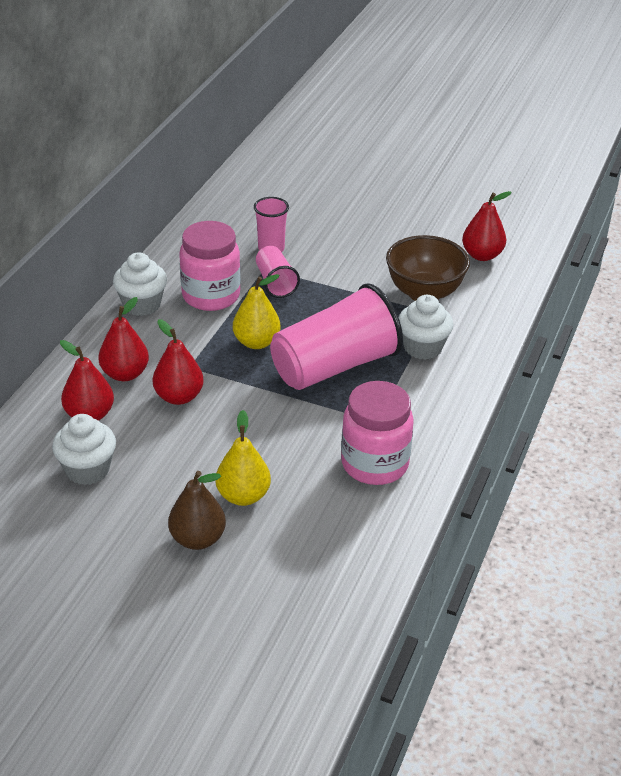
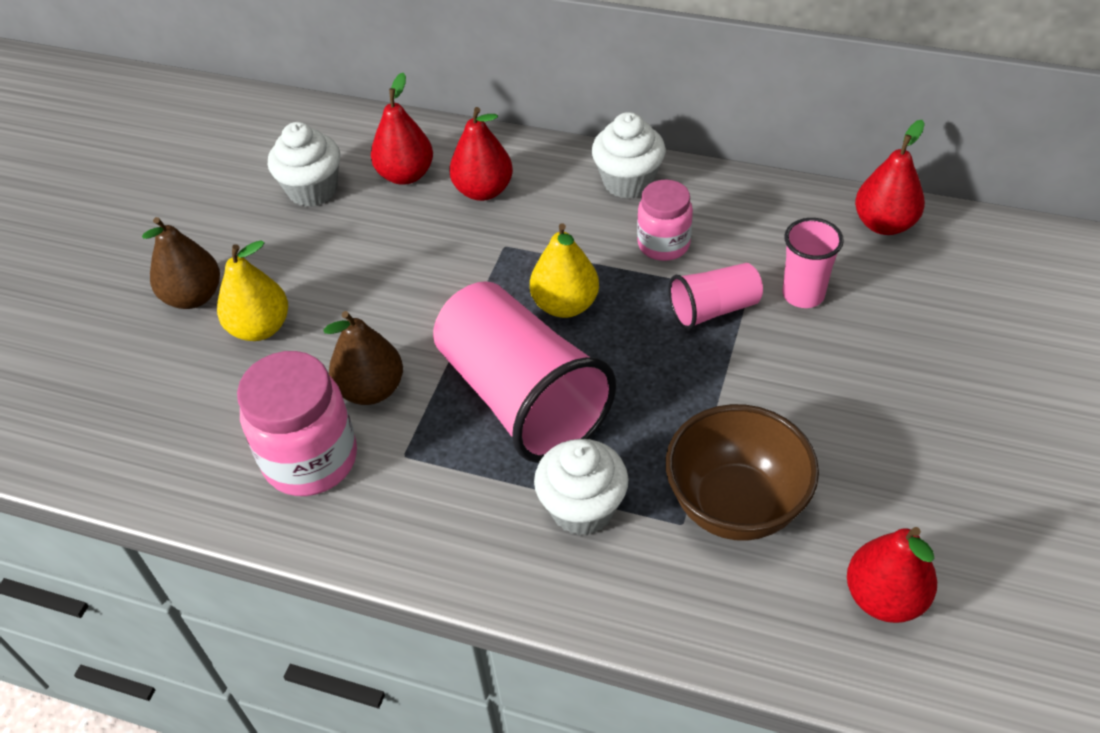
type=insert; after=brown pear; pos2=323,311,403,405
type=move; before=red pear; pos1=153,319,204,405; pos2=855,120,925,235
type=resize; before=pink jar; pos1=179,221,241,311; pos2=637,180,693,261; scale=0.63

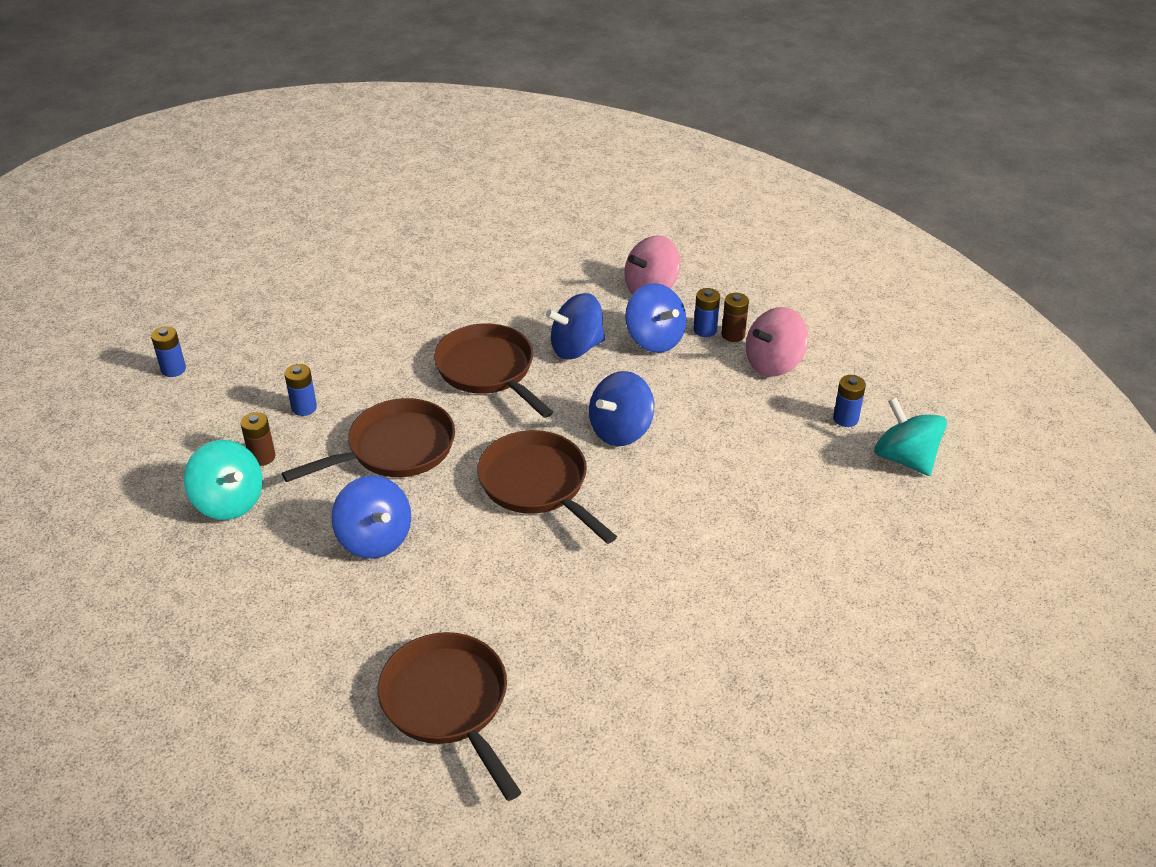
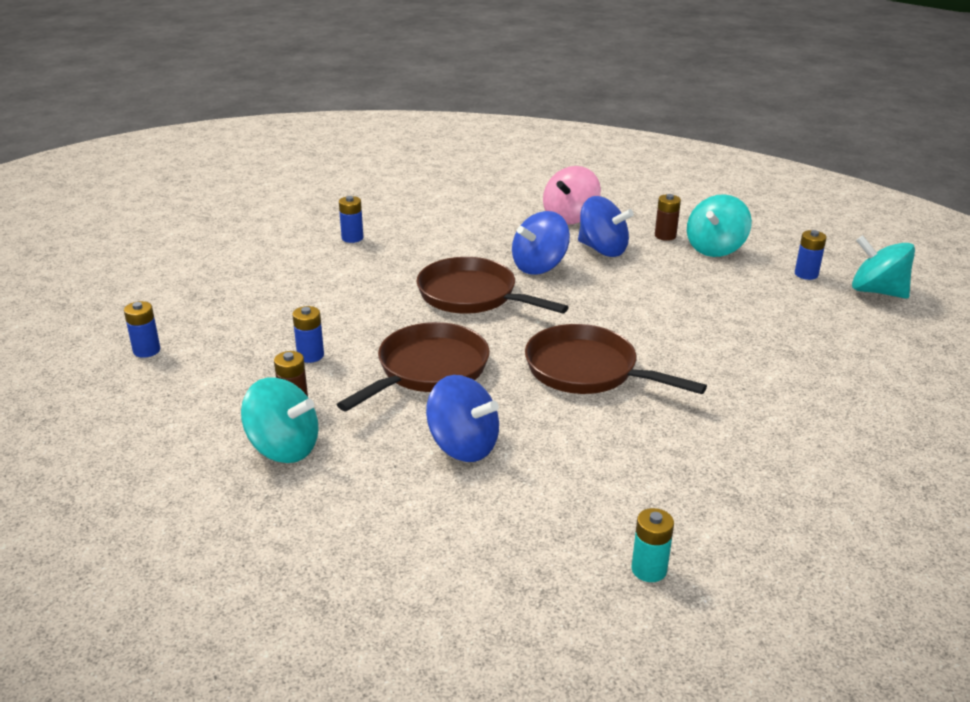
type=delete; before=blue spinning top; pos1=589,371,654,446
type=move; before=blue battery; pos1=694,288,720,337; pos2=339,196,363,243
type=replace; before=brown pan; after=turquoise battery; pos1=377,632,522,801; pos2=632,508,674,582
type=recolor; before=pink spinning top; after=turquoise spinning top; pos1=746,307,808,377; pos2=687,194,752,257

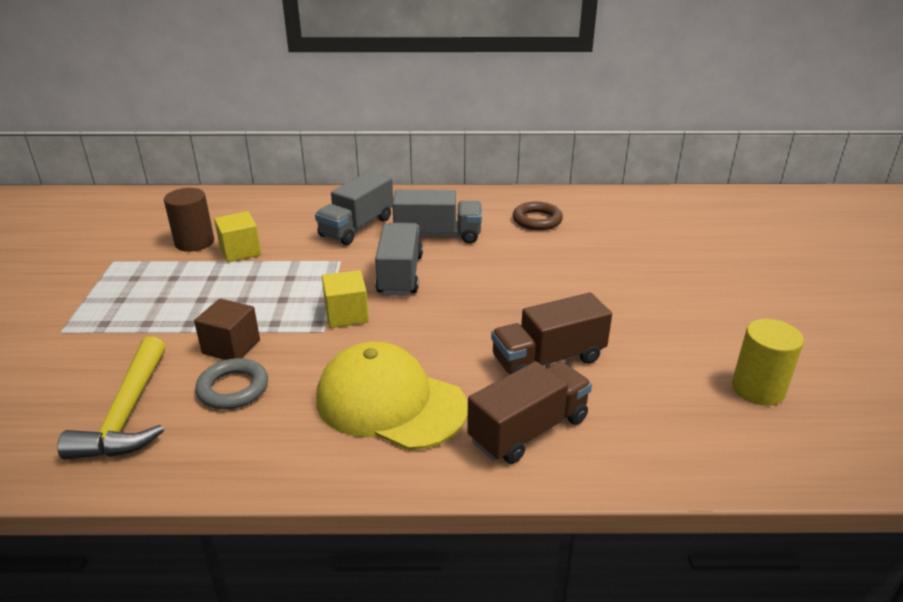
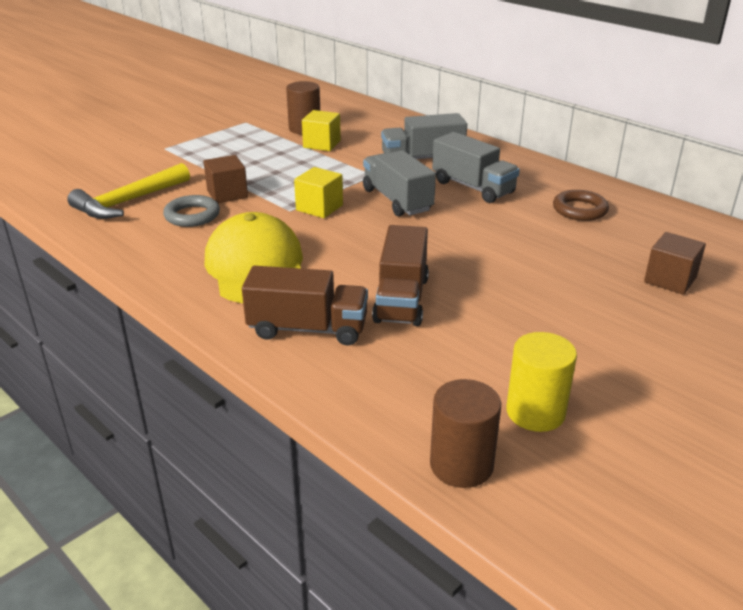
type=insert; after=brown cylinder; pos2=430,379,501,488
type=insert; after=brown cube; pos2=644,232,706,295
type=rotate; before=grey truck; pos1=375,223,423,295; pos2=363,150,436,216; turn=-75
type=rotate; before=brown truck; pos1=491,293,612,374; pos2=372,225,429,326; turn=-105

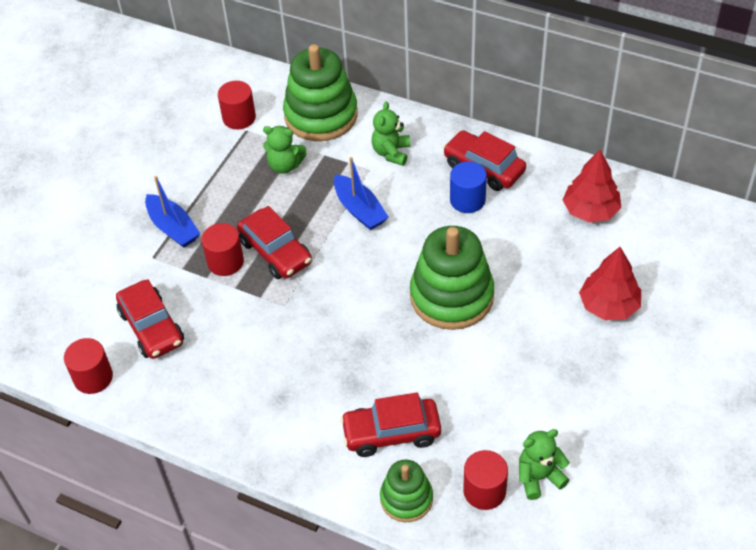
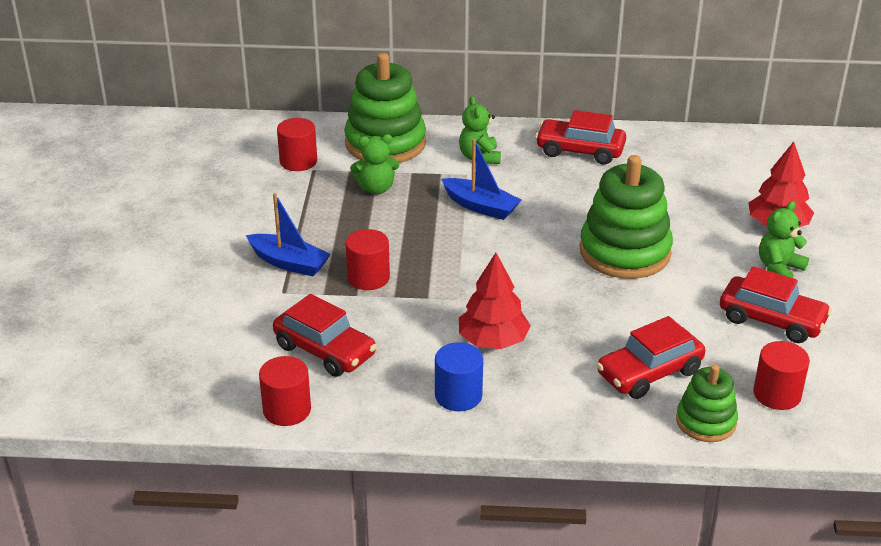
type=move; before=red car; pos1=237,206,312,279; pos2=720,266,832,343
type=move; before=blue cylinder; pos1=450,161,487,213; pos2=435,342,483,411
type=move; before=green teddy bear; pos1=519,429,570,500; pos2=759,201,809,278
type=move; before=red tree; pos1=563,150,621,223; pos2=459,253,531,349

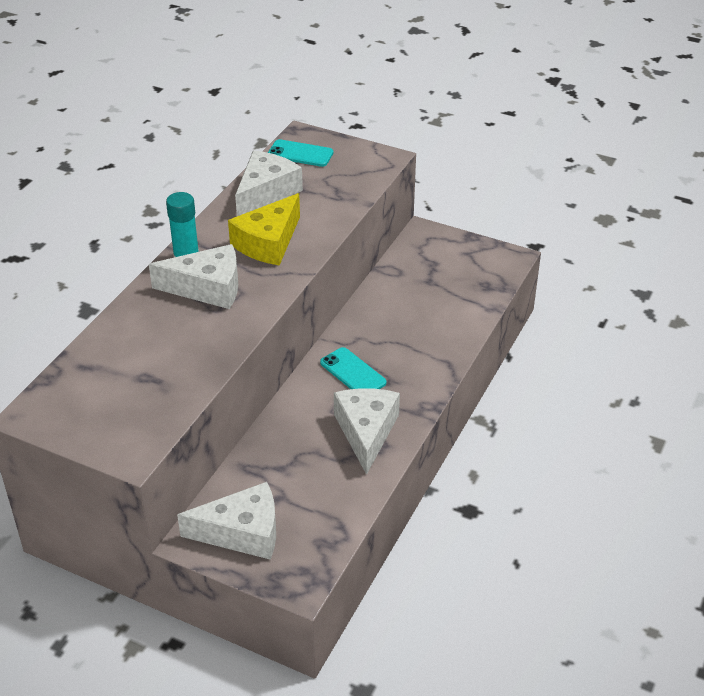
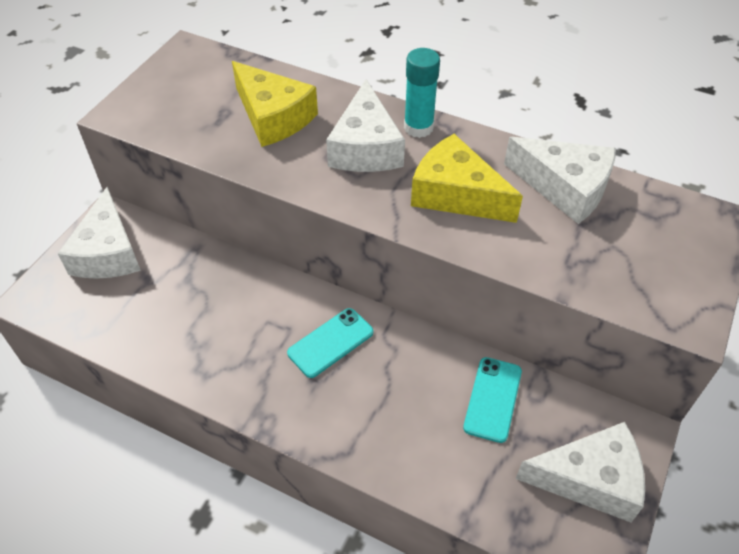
type=insert; after=yellow cheese; pos2=232,61,318,147
type=move; before=turquoise phone; pos1=268,139,334,167; pos2=463,357,522,443
type=move; before=white cheese; pos1=334,388,400,475; pos2=516,422,645,522

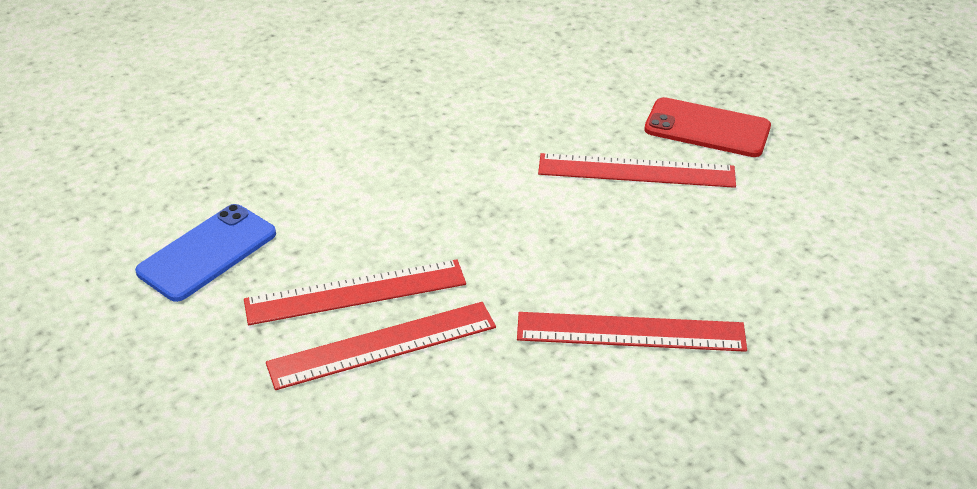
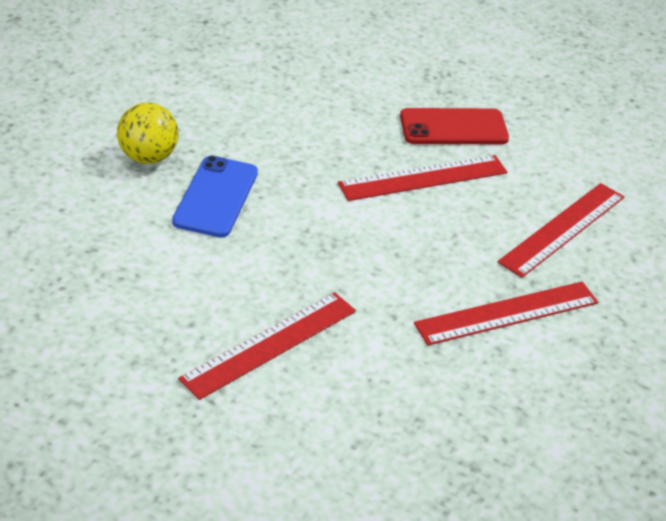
type=insert; after=yellow ball; pos2=117,102,179,164
type=move; before=blue phone; pos1=135,204,276,302; pos2=172,155,258,237
type=move; before=red ruler; pos1=266,302,496,390; pos2=498,183,624,278

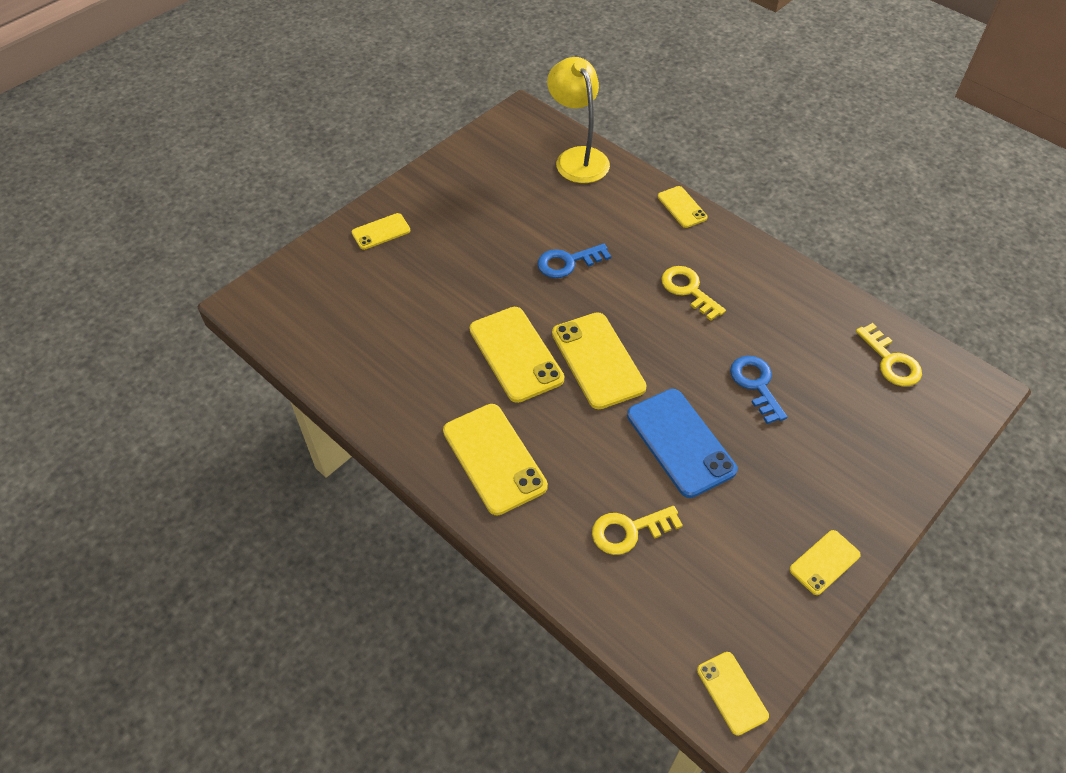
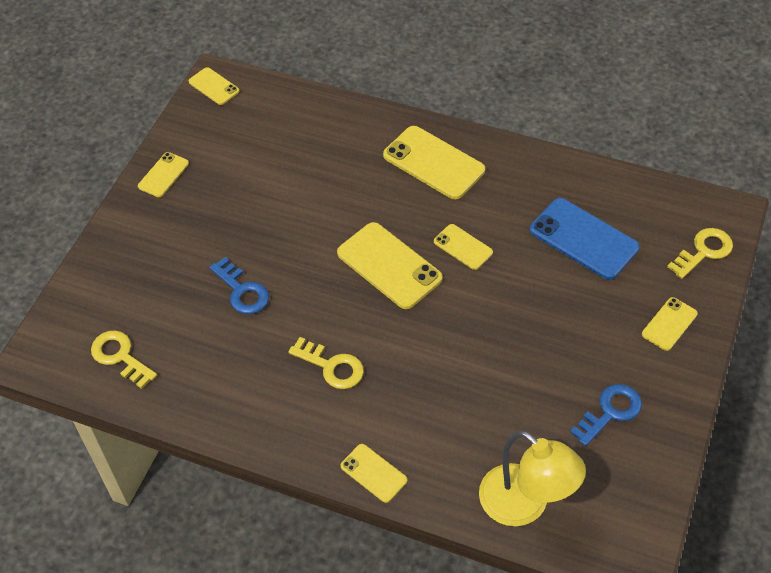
type=move; before=blue key; pos1=537,244,611,278; pos2=570,384,642,446
type=move; before=yellow key; pos1=592,506,683,555; pos2=667,228,733,279
type=move; before=blue phone; pos1=627,389,737,498; pos2=530,198,640,280
type=resize; before=yellow phone; pos1=470,307,564,403; pos2=434,224,493,270; scale=0.55

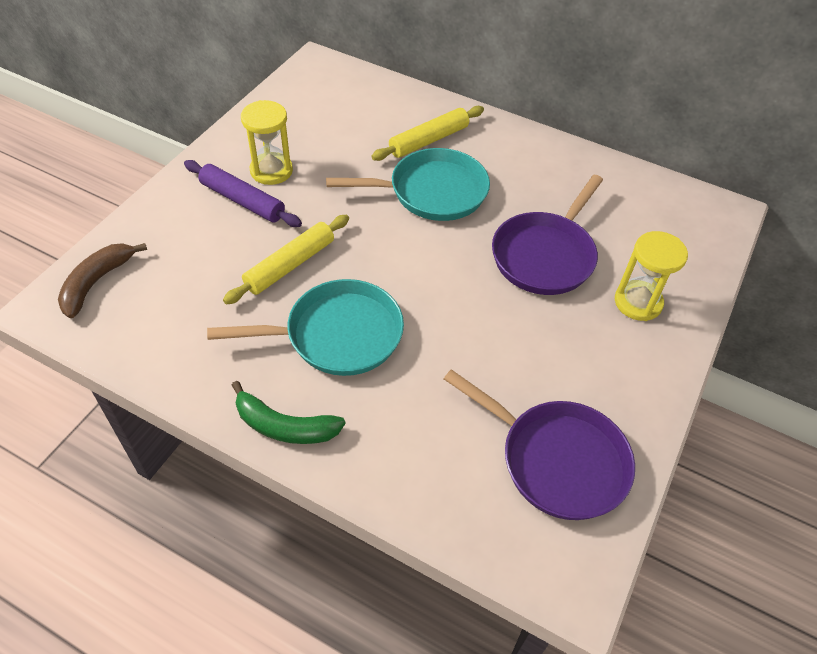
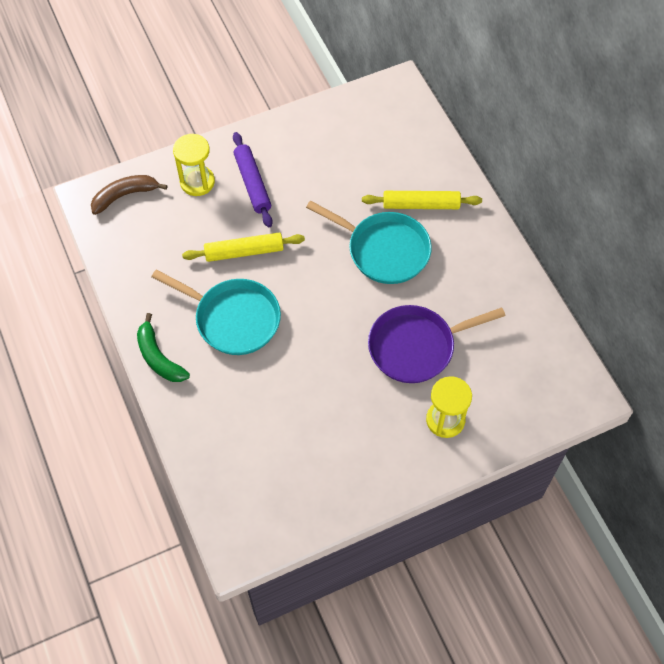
type=delete; before=purple pan; pos1=444,369,635,520
type=move; before=yellow hourglass; pos1=241,100,293,185; pos2=173,134,215,196

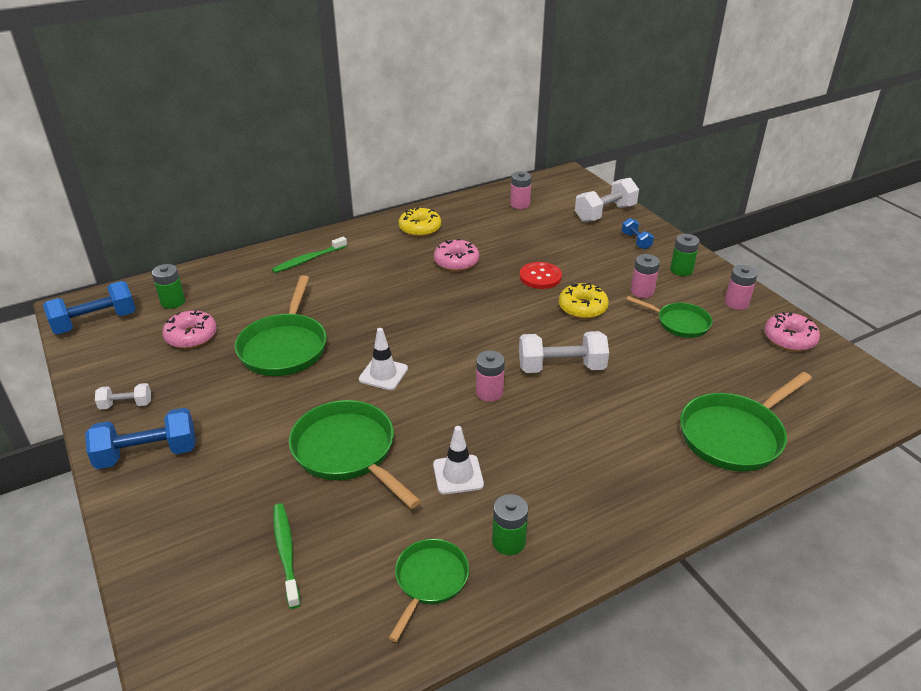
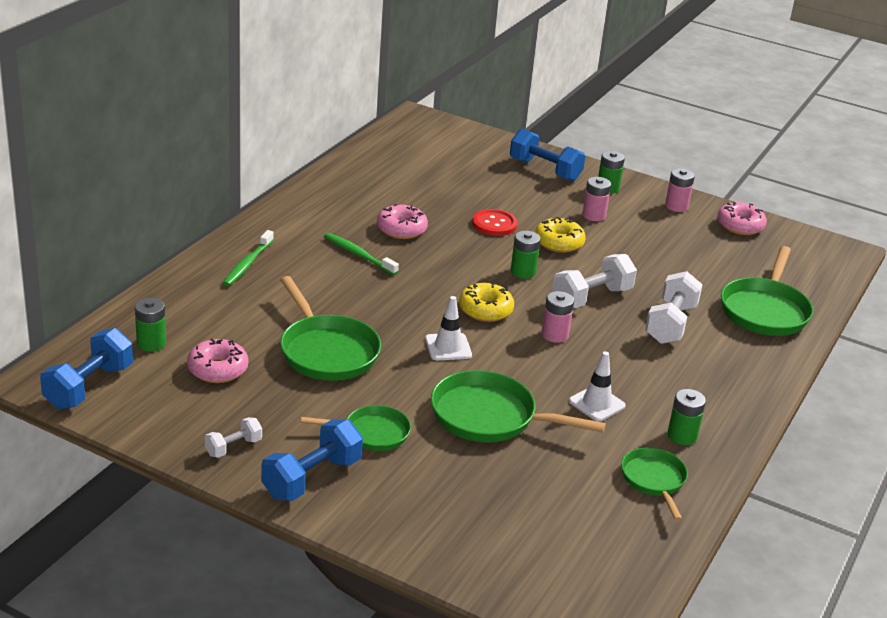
type=delete; before=pink battery; pos1=510,171,532,209
type=insert; after=green battery; pos2=511,231,541,279
type=move; before=green toothbrush; pos1=273,503,300,609; pos2=324,233,399,275
type=move; before=yellow donut; pos1=399,207,441,237; pos2=459,283,514,322
type=move; before=white dumbbell; pos1=575,178,639,222; pos2=645,271,703,344
type=move; before=green pan; pos1=626,296,712,338; pos2=301,405,411,451
type=resize; before=blue dumbbell; pos1=622,218,654,249; pos2=510,128,585,182; scale=1.83

